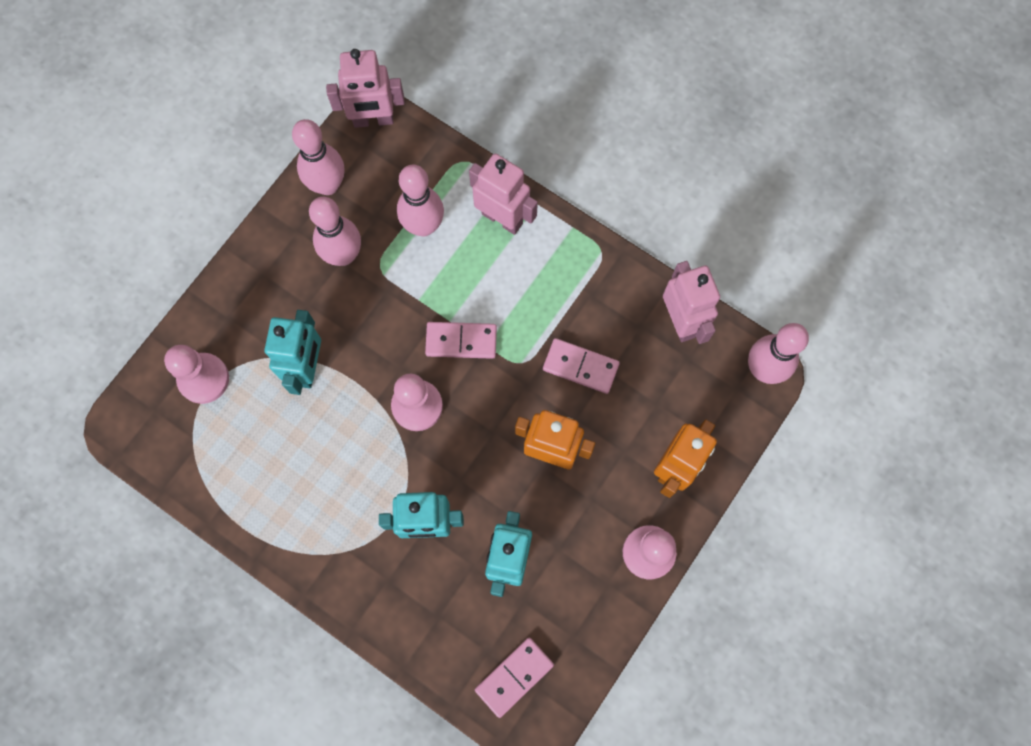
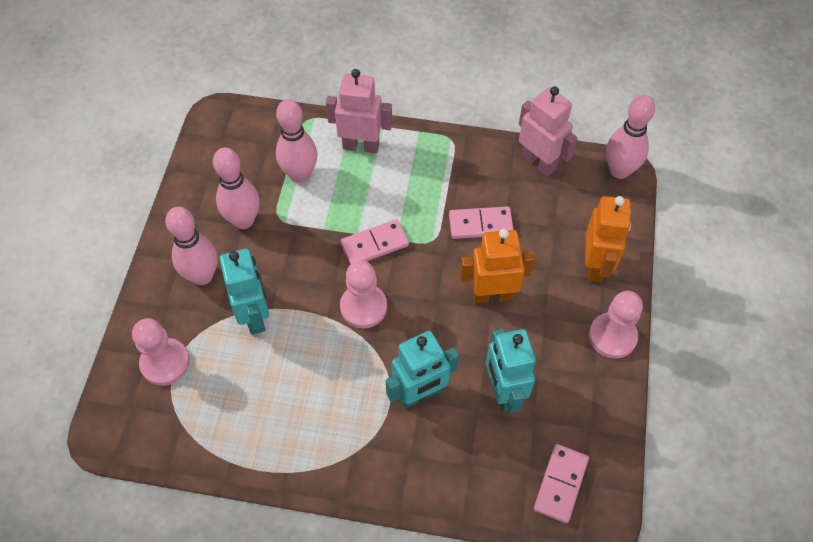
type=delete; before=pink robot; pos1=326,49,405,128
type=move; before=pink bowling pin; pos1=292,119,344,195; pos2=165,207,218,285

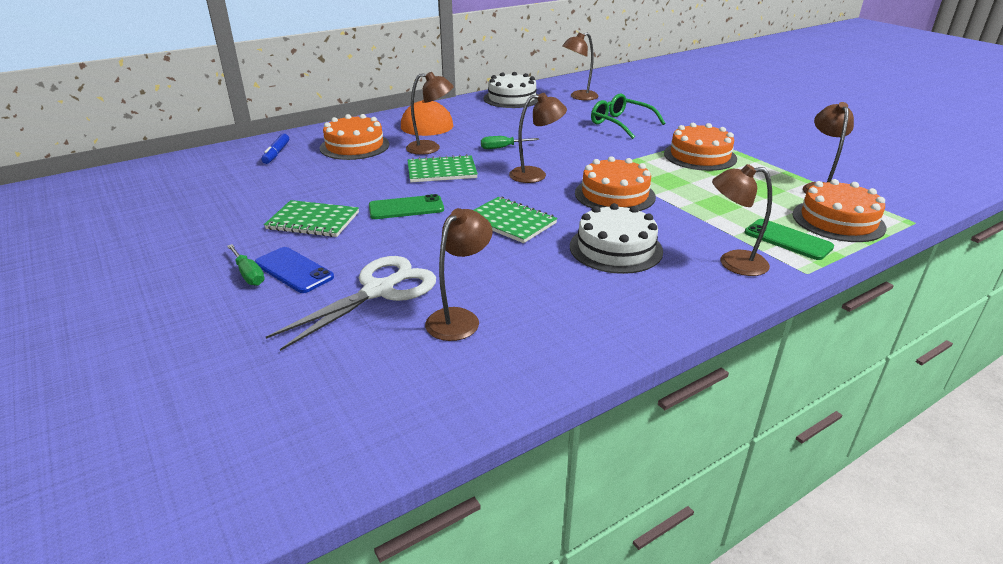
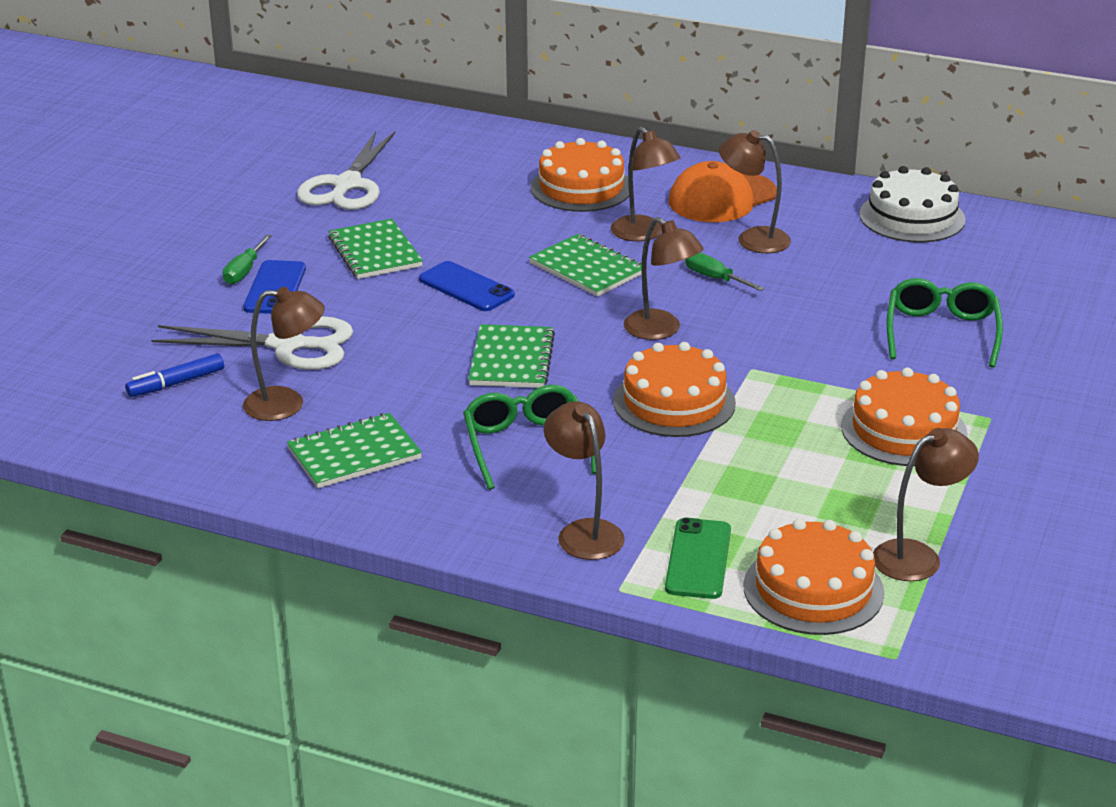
type=insert; after=green notebook; pos2=287,413,422,488
type=insert; after=white scissors; pos2=297,131,395,210
type=move; before=blue marker; pos1=261,134,289,164; pos2=125,353,224,397
type=move; before=brown lamp; pos1=562,33,599,100; pos2=719,130,791,253
type=replace; before=white cake; after=green glasses; pos1=570,203,663,274; pos2=463,385,596,490
type=recolor; before=green phone; after=blue phone; pos1=369,194,444,219; pos2=419,261,515,311

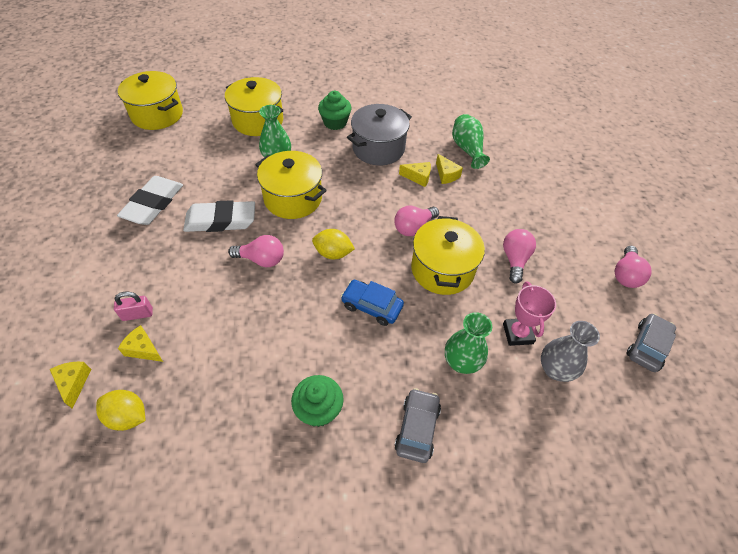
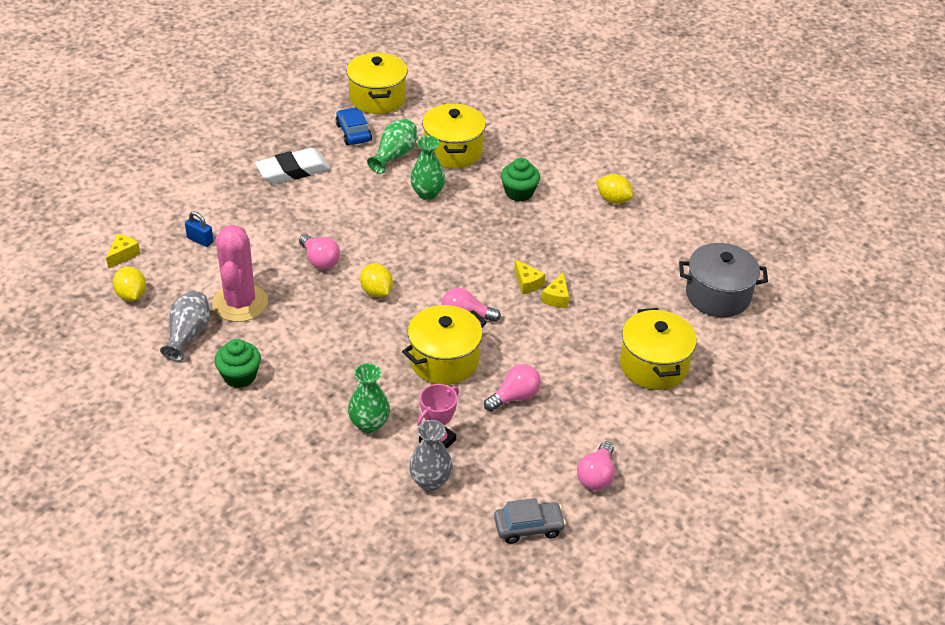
type=delete; before=yellow cheese; pos1=118,325,163,362
type=delete; before=white eraser; pos1=183,200,255,232
type=delete; before=grey car; pos1=394,388,441,463
type=insert; after=grey vase; pos2=160,290,210,361
type=insert; after=pink cactus; pos2=212,225,268,322
type=insert; after=yellow lemon; pos2=596,174,634,204
type=move; before=yellow pot; pos1=255,151,327,219; pos2=620,308,697,390
type=move; before=blue car; pos1=341,280,404,326; pos2=336,107,372,145
type=move; before=grey pot; pos1=347,104,412,165; pos2=679,243,768,317
type=move; before=green vase; pos1=452,114,490,169; pos2=367,119,417,174
type=recolor; before=pink padlock; after=blue padlock; pos1=114,292,153,321; pos2=185,211,214,247
type=rotate; before=pink light bulb; pos1=615,246,652,288; pos2=577,441,615,490; turn=-45

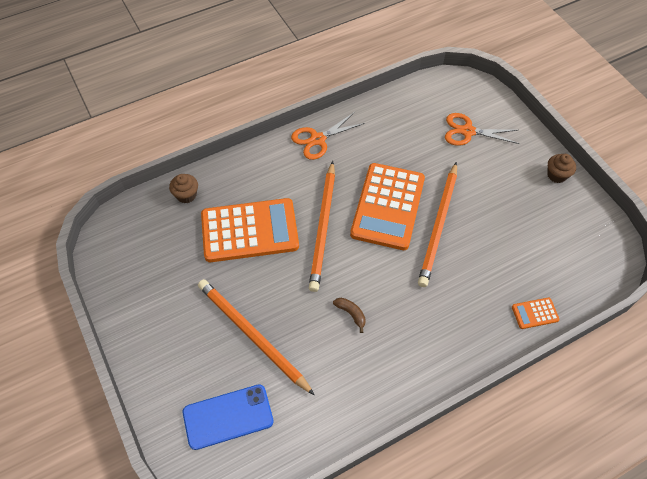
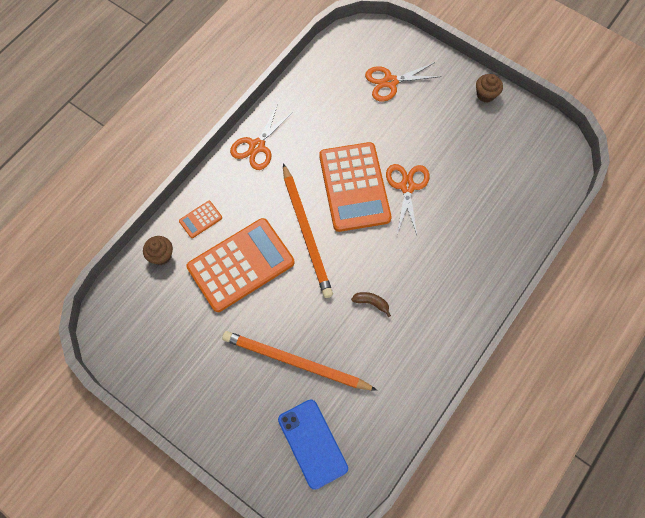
type=move; before=orange calculator; pos1=512,297,560,329; pos2=179,201,222,238
type=replace; before=orange pencil; after=orange scissors; pos1=418,162,457,287; pos2=386,164,429,235
type=rotate; before=blue phone; pos1=183,384,274,450; pos2=278,400,348,490; turn=-75

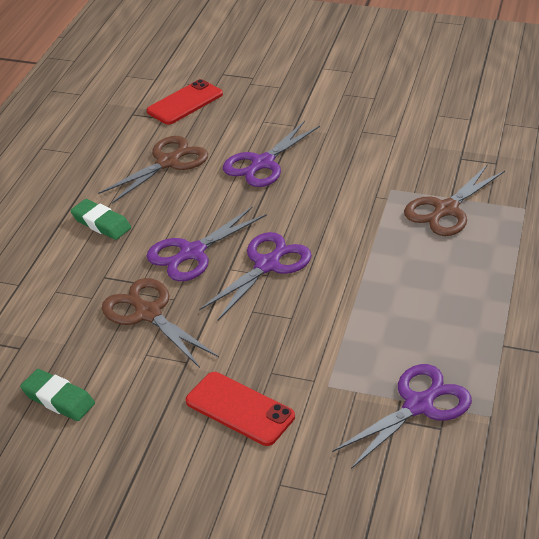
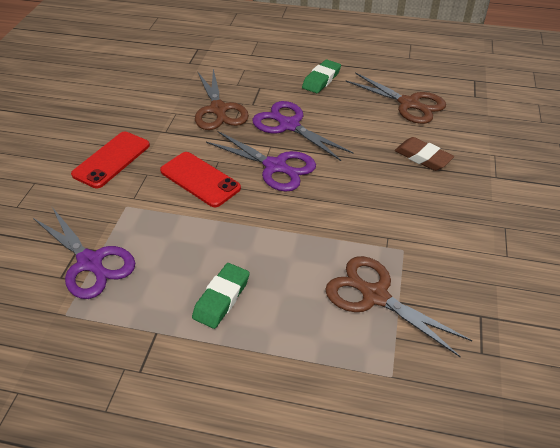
type=move; before=green eraser; pos1=20,369,95,421; pos2=192,263,250,329
type=move; before=red phone; pos1=147,79,223,125; pos2=160,152,241,207
type=replace; before=purple scissors; after=brown eraser; pos1=223,121,320,187; pos2=395,137,454,171
type=rotate; before=brown scissors; pos1=102,278,219,368; pos2=195,69,249,130; turn=120

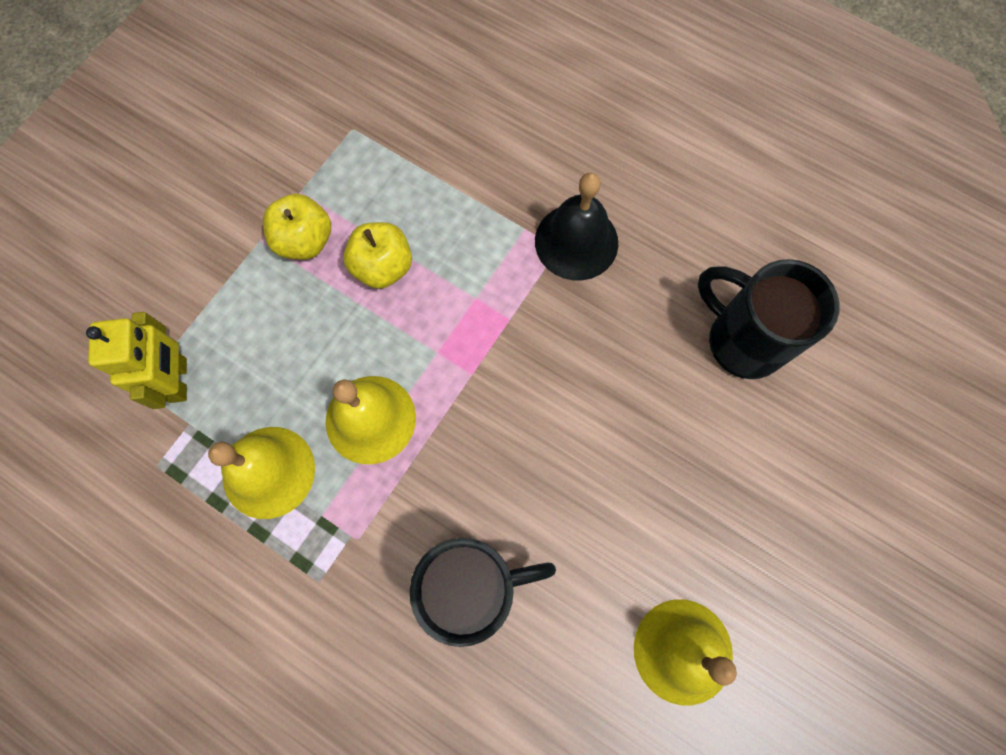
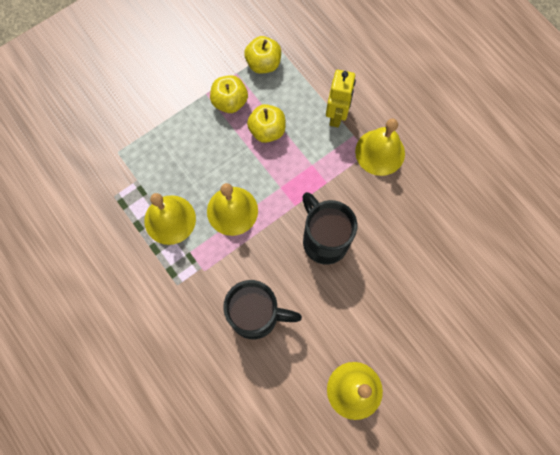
type=insert; after=yellow apple; pos2=244,36,281,74
type=move; before=yellow robot; pos1=86,312,187,409; pos2=326,70,356,127
type=move; before=black mug; pos1=698,259,839,379; pos2=302,192,357,265
type=recolor; before=black bell; after=yellow bell; pos1=535,173,618,280; pos2=355,118,405,176

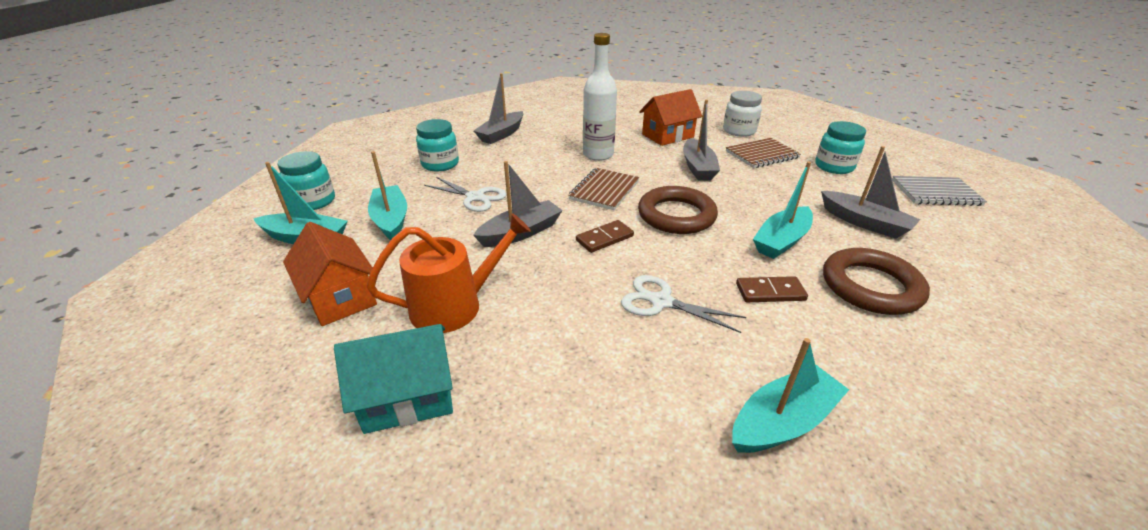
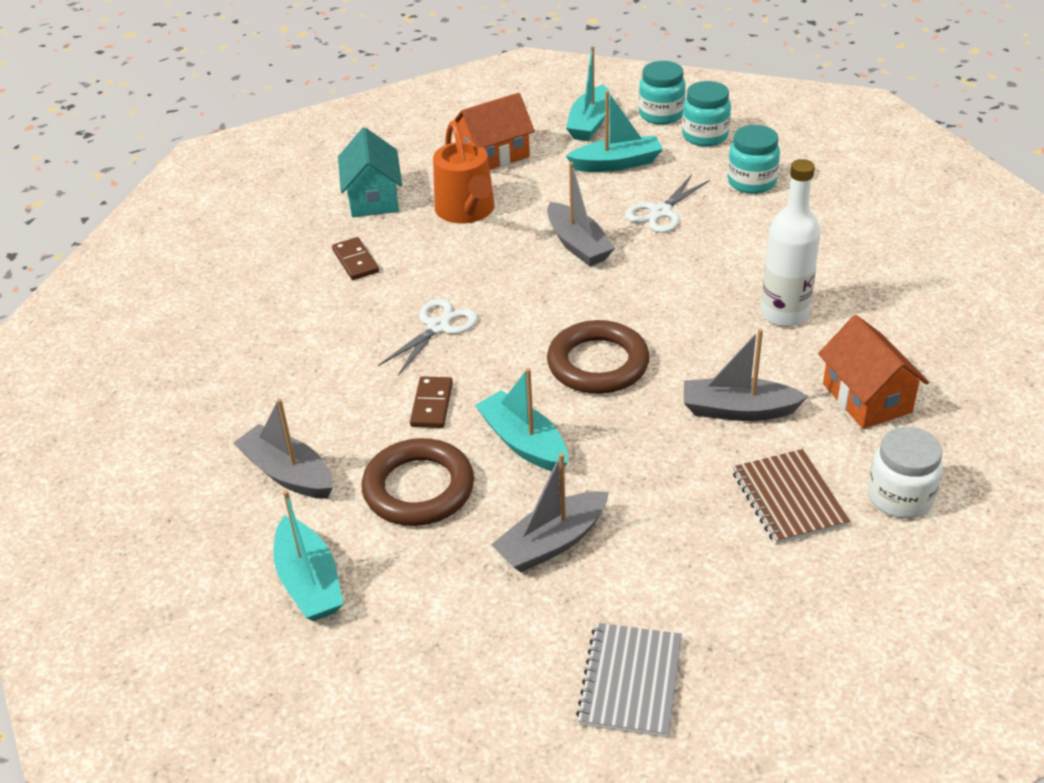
type=delete; before=brown notebook; pos1=568,168,639,210
type=move; before=grey boat; pos1=474,73,523,144; pos2=234,398,333,499
type=move; before=brown domino; pos1=576,220,634,253; pos2=332,237,379,280
type=move; before=turquoise boat; pos1=732,338,849,453; pos2=273,490,343,621
type=move; before=turquoise jar; pos1=815,121,866,174; pos2=682,81,731,147

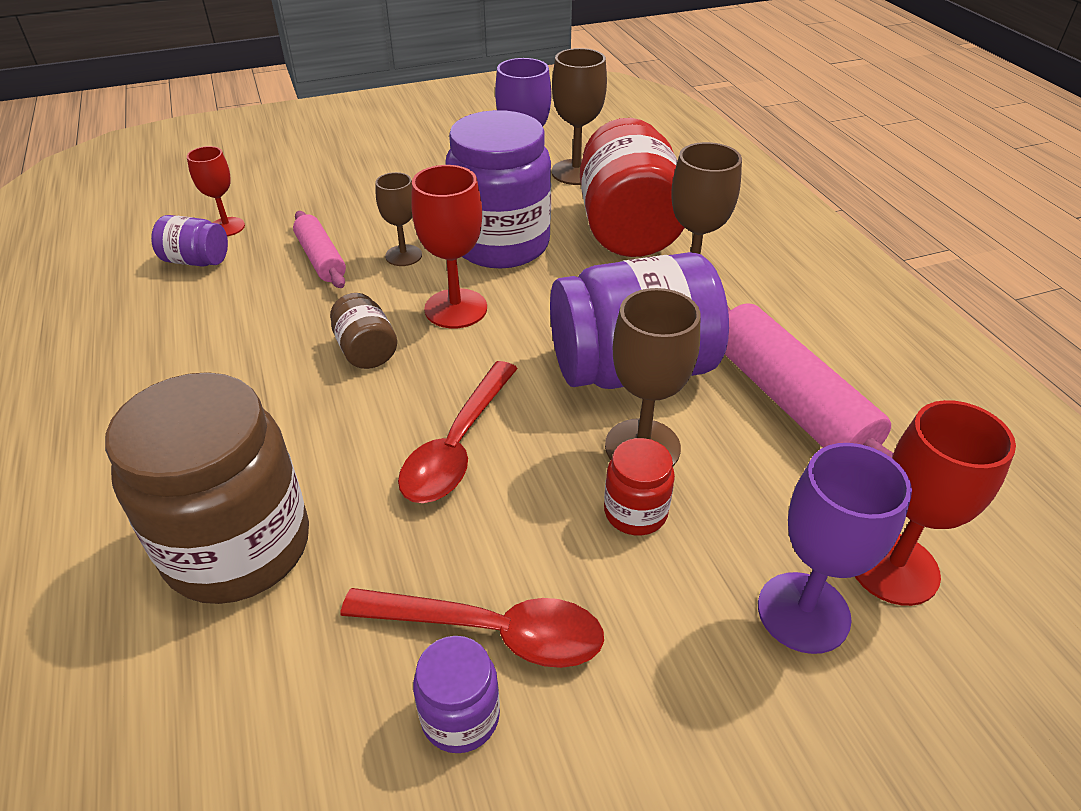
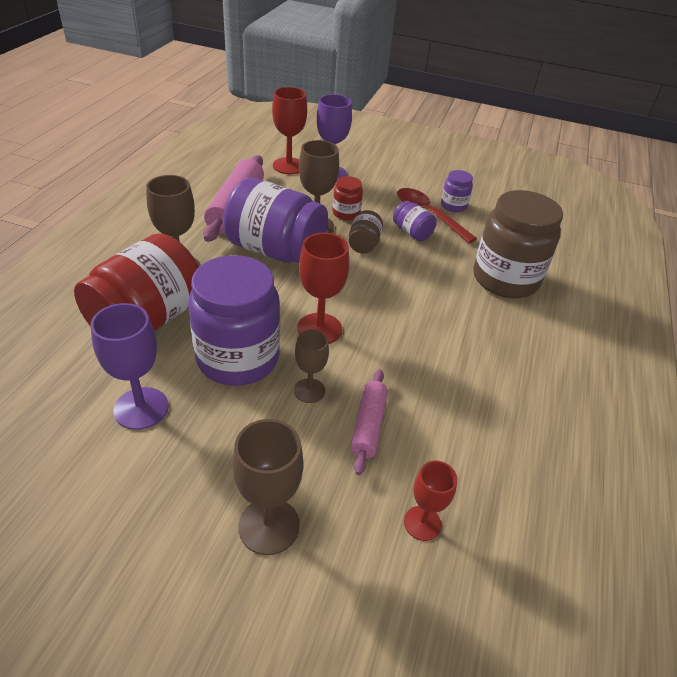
type=delete; before=red spoon; pos1=398,361,518,503
type=move; before=purple jar; pos1=151,215,228,267; pos2=393,201,437,241
type=move; before=brown jar; pos1=330,293,397,369; pos2=349,210,383,254
type=move; before=brown goblet; pos1=551,48,607,185; pos2=233,419,304,555

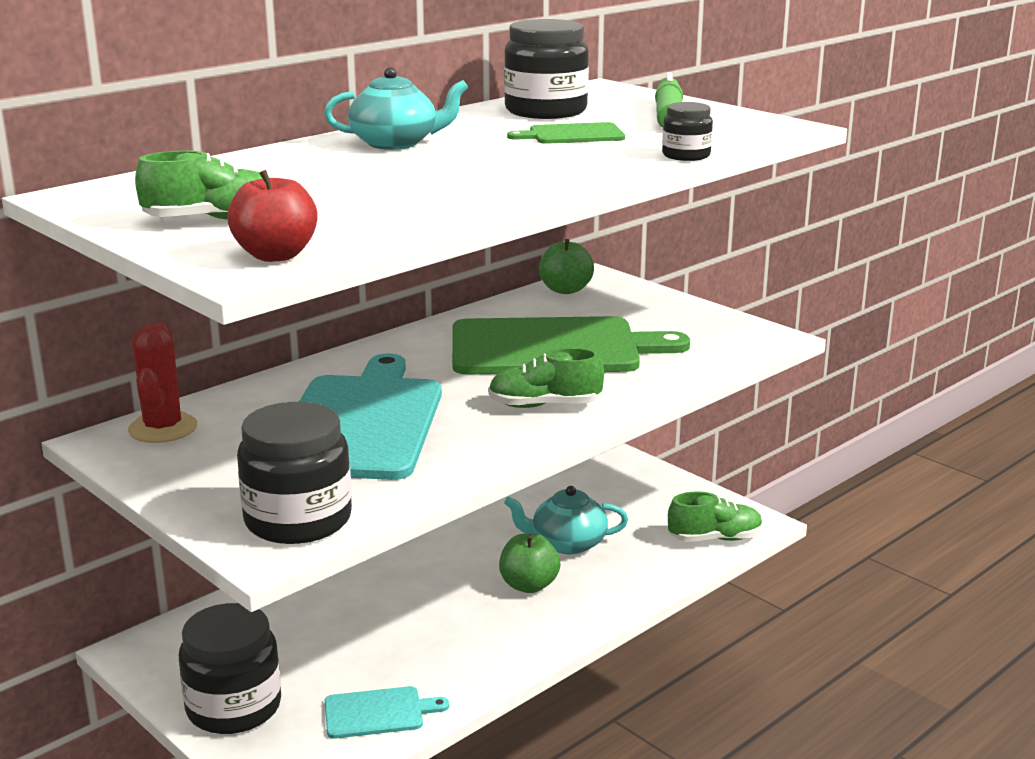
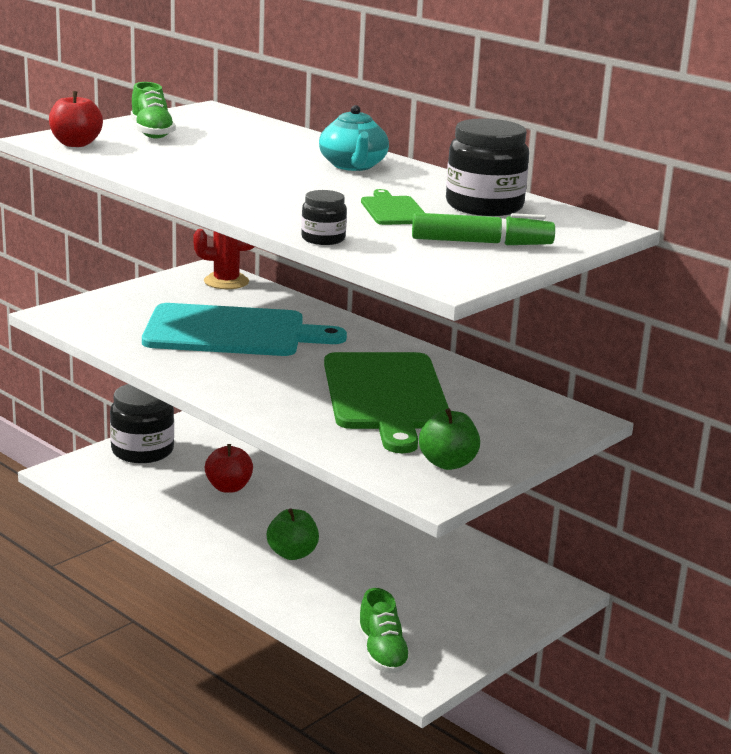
type=delete; before=black jar; pos1=237,402,352,544
type=delete; before=turquoise cutting board; pos1=325,686,449,739
type=delete; before=green shoe; pos1=488,348,604,408
type=delete; before=turquoise teapot; pos1=504,486,628,554
type=insert; after=red apple; pos2=205,444,253,493
type=move; before=green apple; pos1=539,239,594,294; pos2=419,408,480,470

